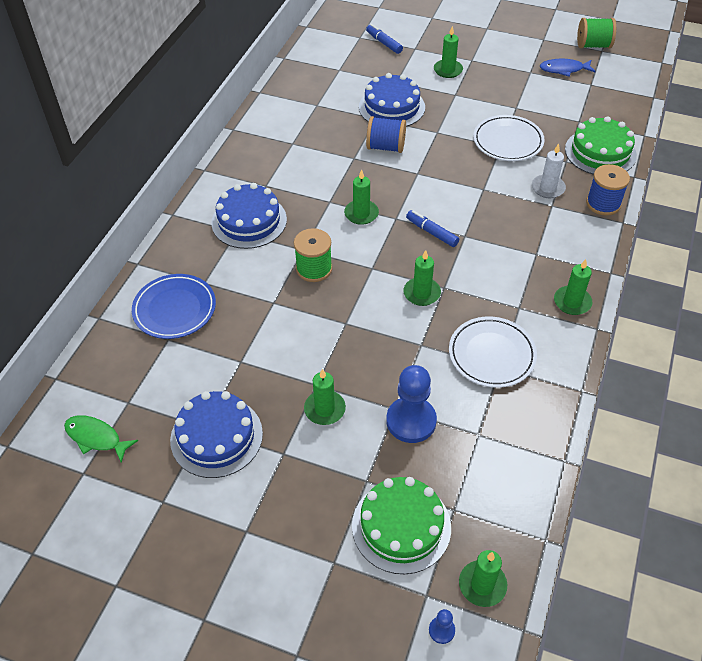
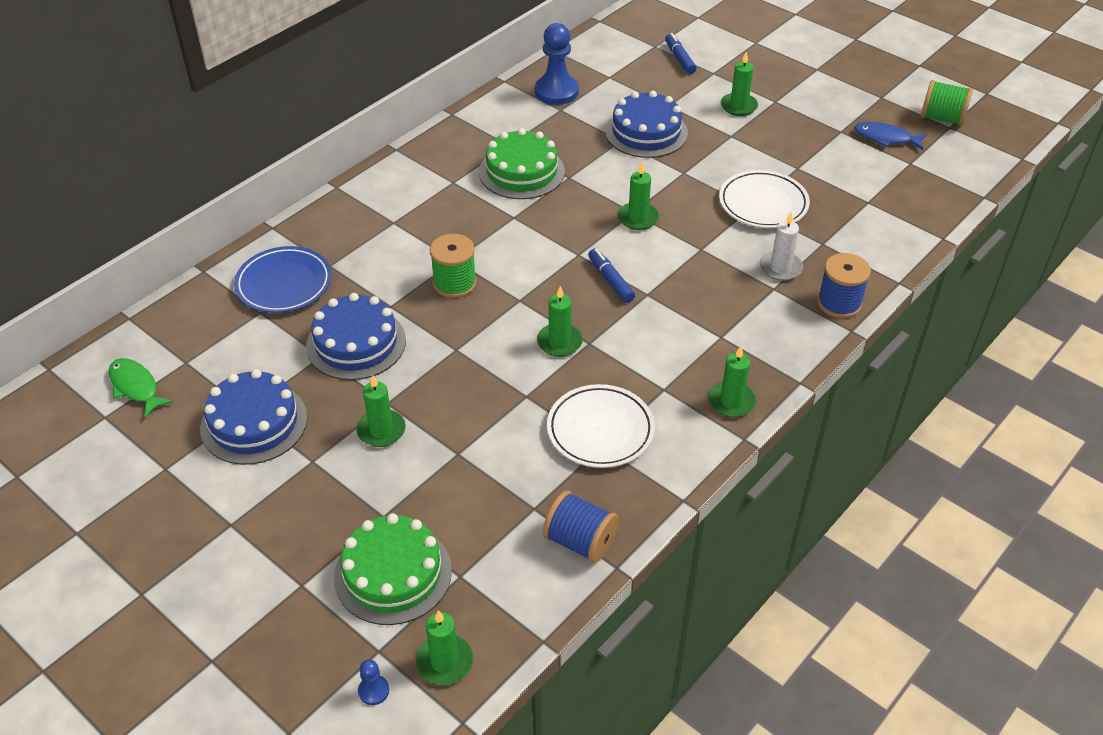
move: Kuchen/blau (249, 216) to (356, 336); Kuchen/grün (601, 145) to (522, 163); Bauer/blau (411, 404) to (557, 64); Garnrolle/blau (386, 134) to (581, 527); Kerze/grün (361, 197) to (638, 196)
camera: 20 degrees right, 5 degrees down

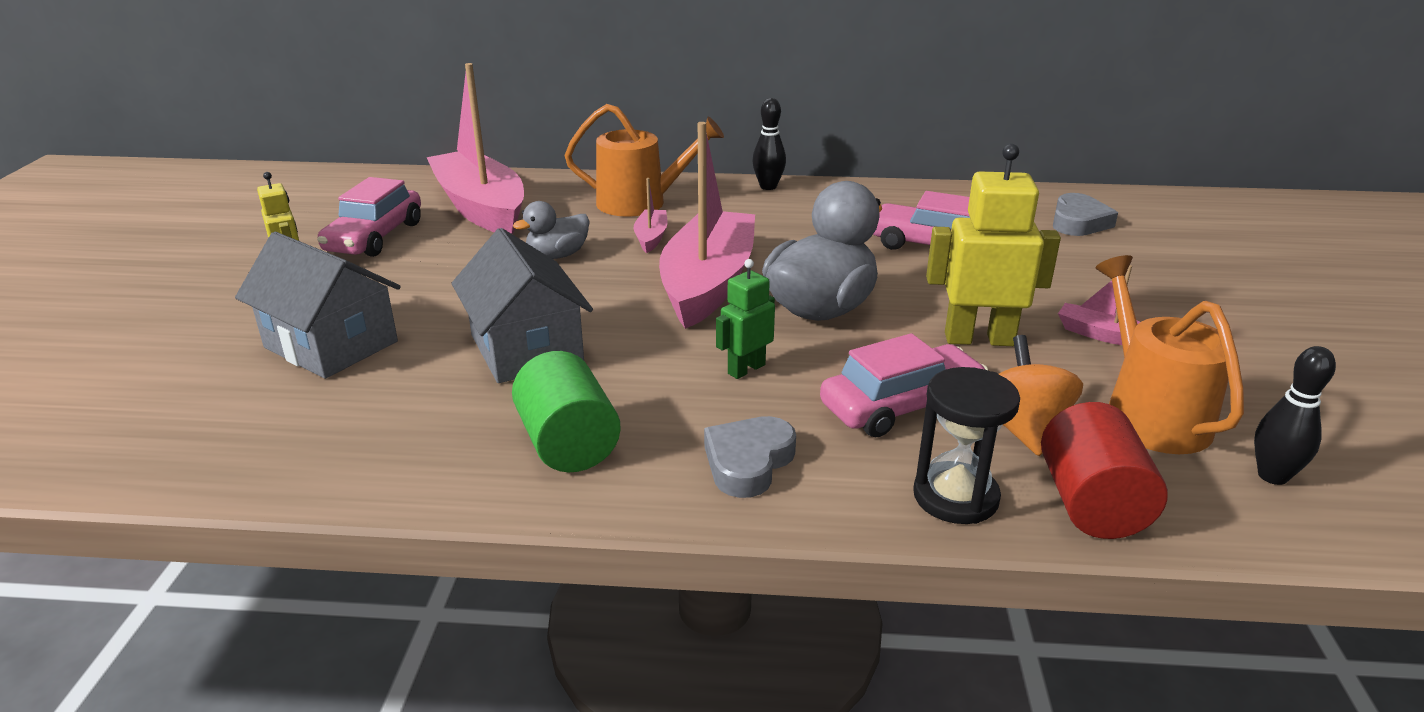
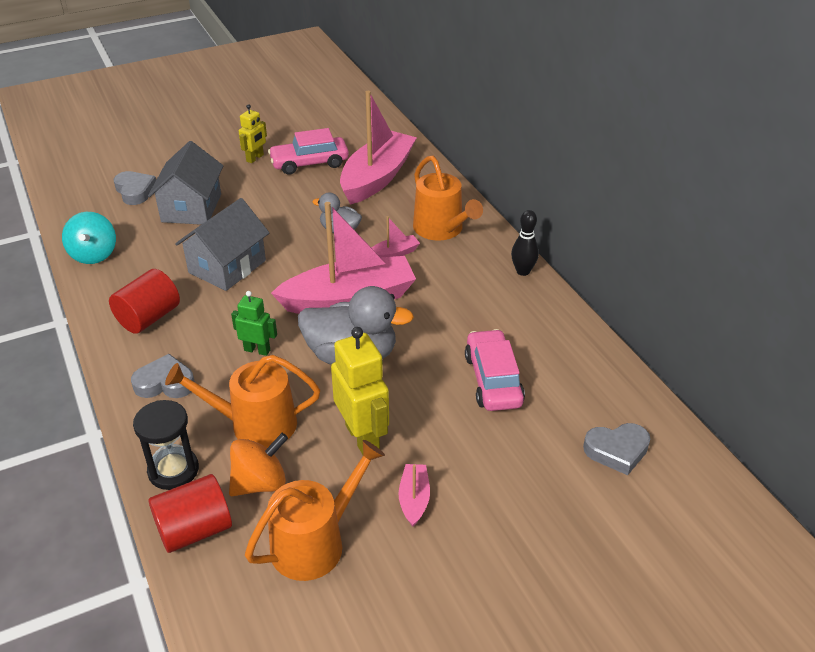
delete: Bowlingkegel/schwarz (1295, 415)
insert: Kreisel/türkis (89, 238); Herz/grau (135, 188)
replace: Auto/rosa (904, 385) to Gießkanne/orange (242, 401)
recolor: Vollzylinder/grün (566, 411) to Vollzylinder/rot (144, 301)
camera: 60 degrees right, 10 degrees up

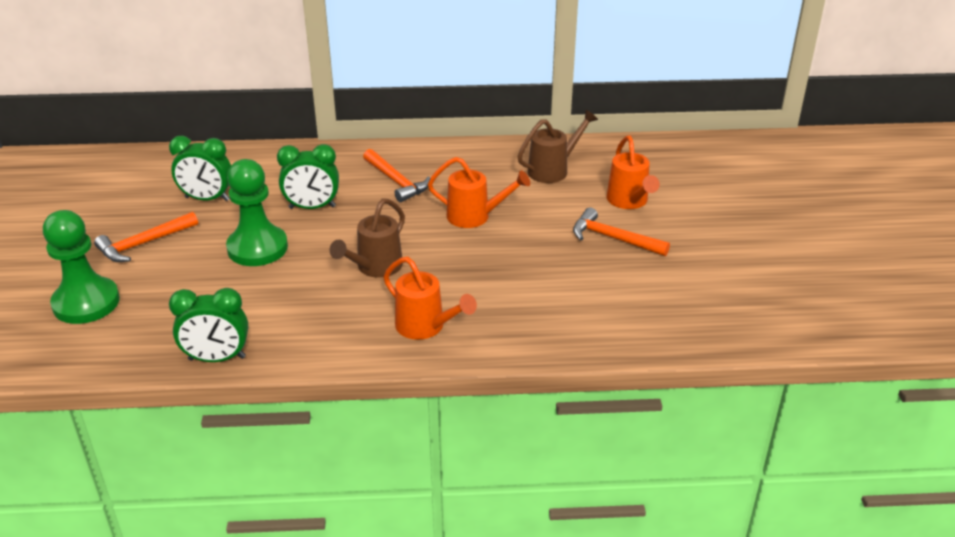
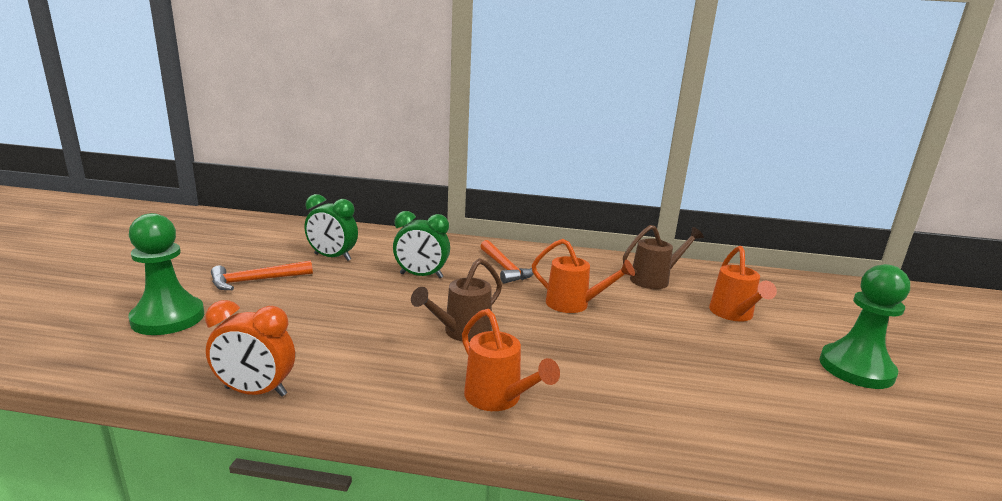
delete: Hammer/orange (621, 231)
move: Bauer/grün (257, 212) to (864, 326)
recolor: Wecker/grün (208, 325) to Wecker/orange (250, 348)
camera: 10 degrees right, 15 degrees down

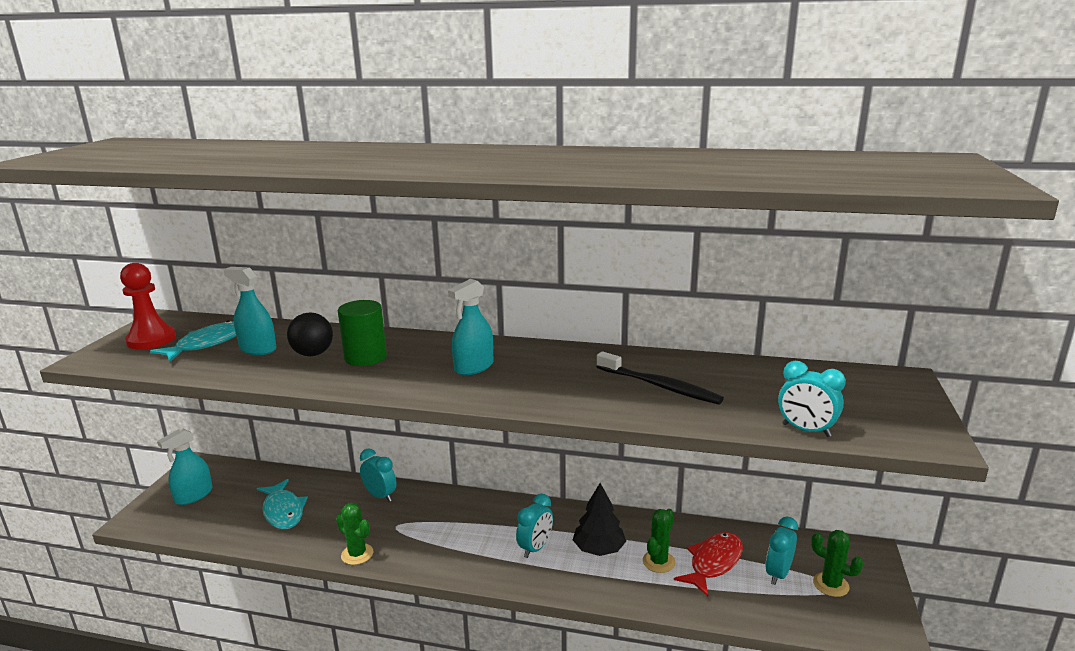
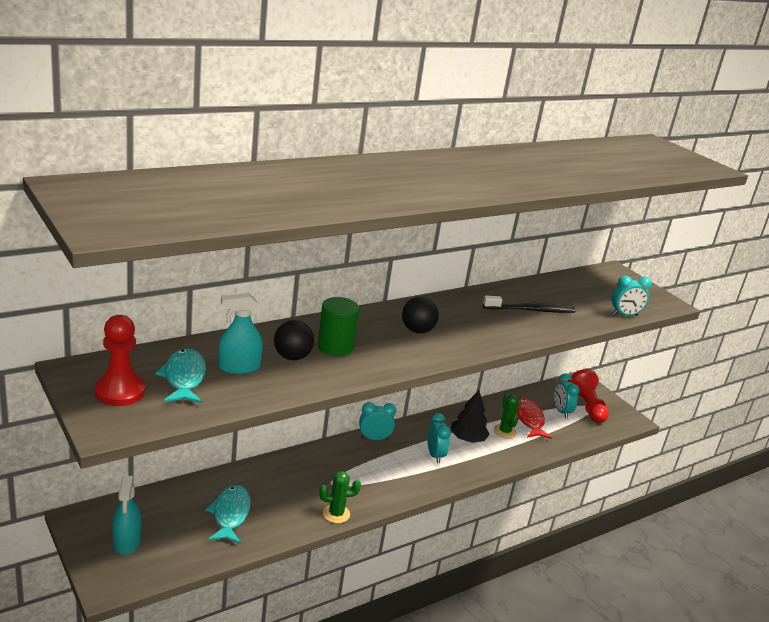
move: Wecker/türkis (378, 475) to (377, 421)
replace: Sprühflasche/türkis (470, 327) to Ball/schwarz (420, 315); Kaktus/grün (837, 563) to Bauer/rot (588, 396)
rotate: Fisch/türkis (282, 504) = (228, 514) 105 degrees counterclockwise
camera: 50 degrees left, 5 degrees up

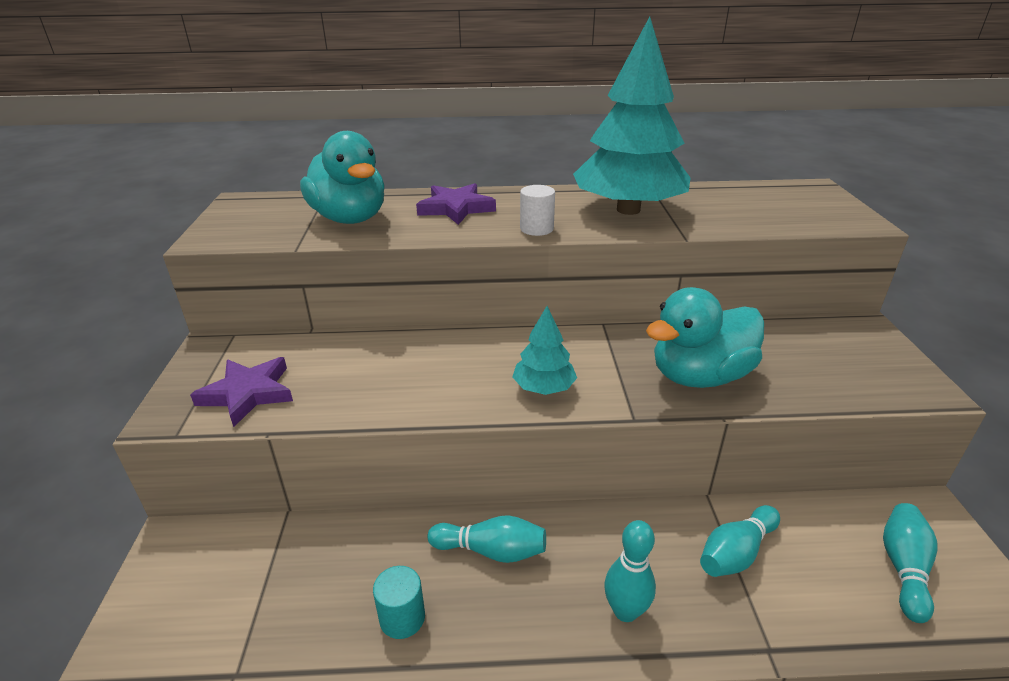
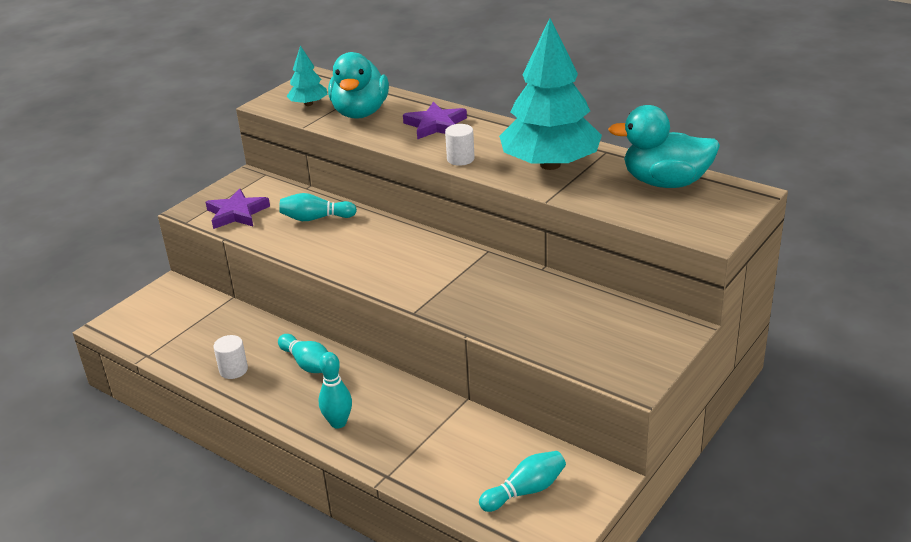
move: Bowlingkegel/türkis (740, 541) to (318, 207); Baum/türkis (544, 350) to (306, 76); Ente/türkis (705, 337) to (664, 146)
recolor: Vollzylinder/türkis (399, 602) to Vollzylinder/weiß (230, 357)
camera: 40 degrees right, 0 degrees up

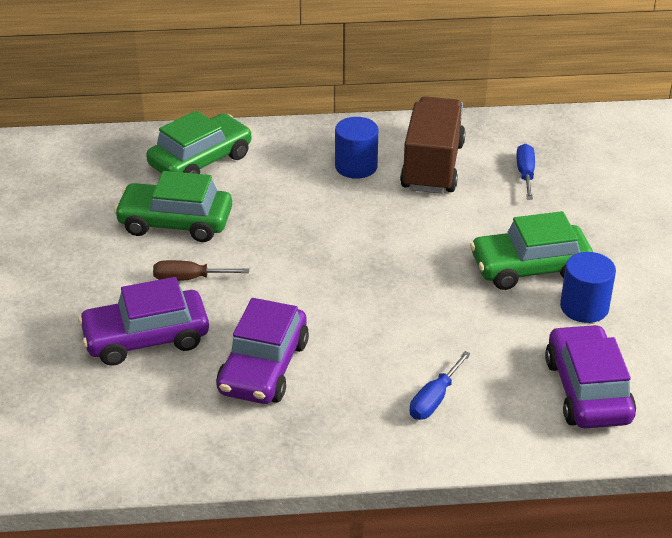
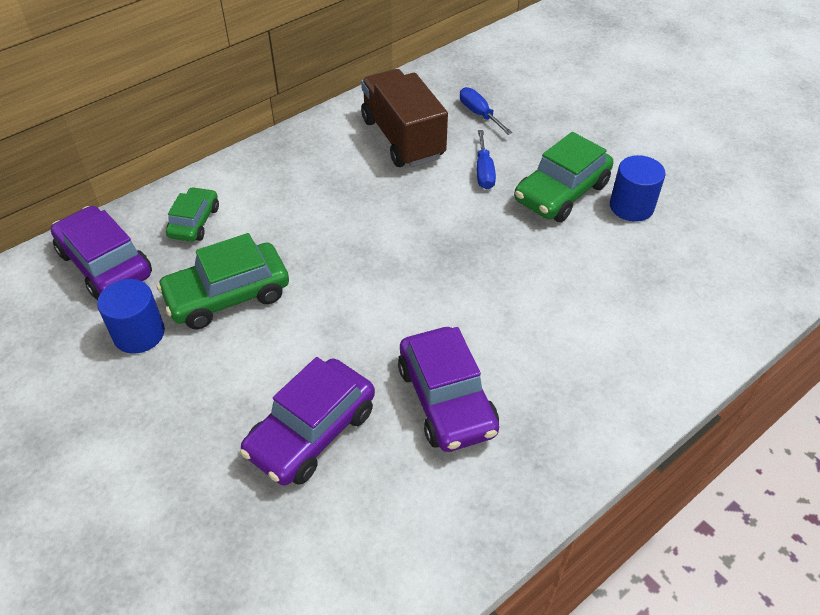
delete: Schraubenzieher/braun (201, 270)
move: Auto/lila (590, 376) to (101, 253); Vollzylinder/blau (356, 148) to (131, 316); Schraubenzieher/blau (440, 385) to (486, 159)
resize: Auto/grün (199, 142) = (192, 214) x0.61
camera: 35 degrees left, 10 degrees up

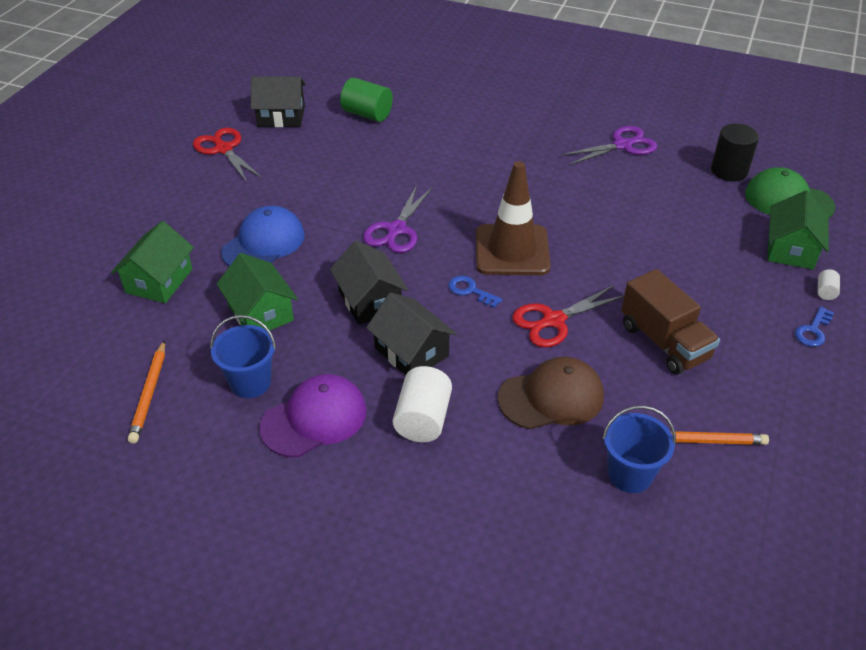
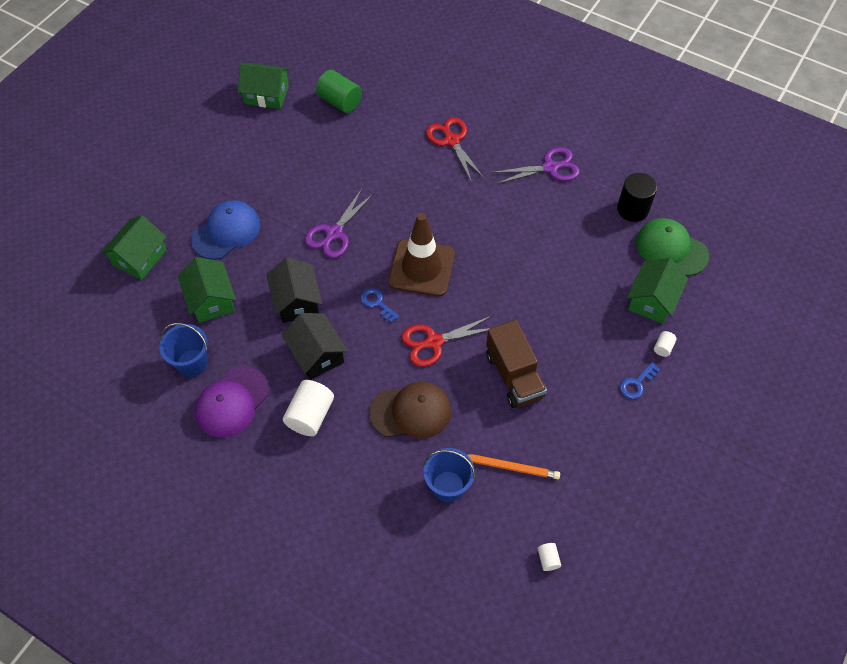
delete: Bleistift/orange (146, 391)
insert: Vollzylinder/weiß (549, 557)
move: Schere/rot (228, 155) to (455, 149)
recolor: Haus/schwarz (278, 101) to Haus/grün (264, 86)
rotate: Kappe/lila (313, 415) = (232, 402) 150 degrees clockwise
camera: 10 degrees right, 15 degrees up

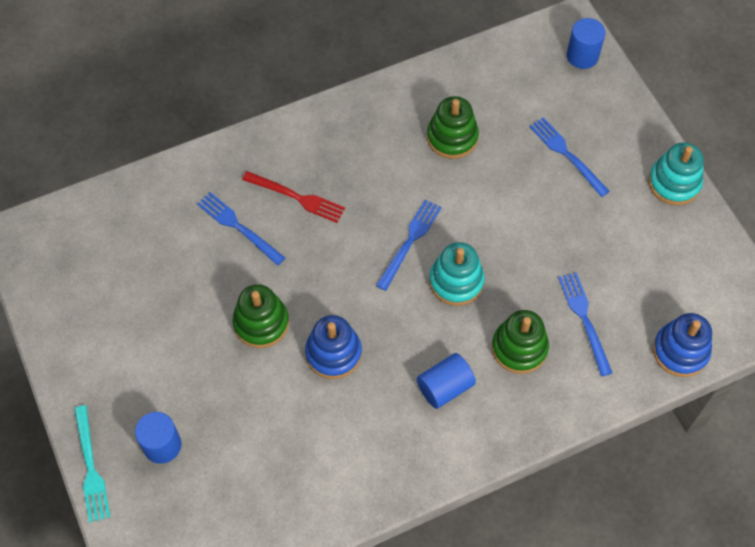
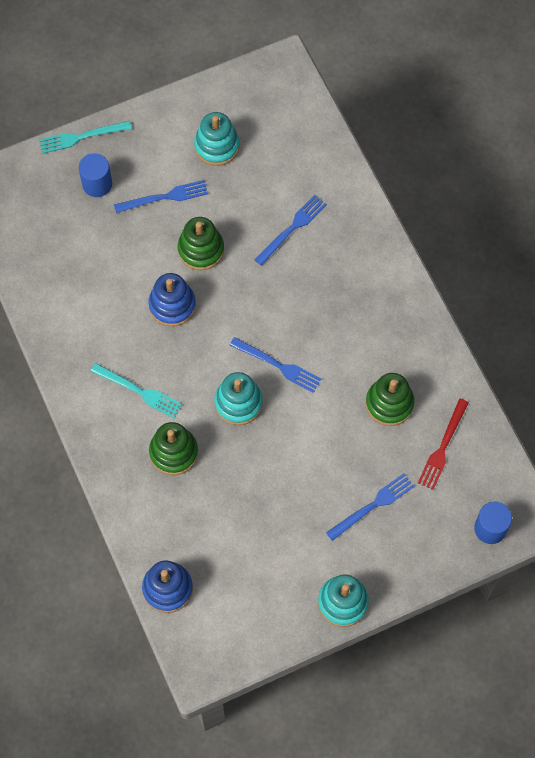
insert: Stapelspielzeug/türkis (217, 139)
move: Gabel/blau (585, 324) to (161, 196); Gabel/rot (293, 197) to (443, 444)
replace: Vollzylinder/blau (446, 381) to Gabel/türkis (137, 390)
camera: 90 degrees right, 5 degrees up

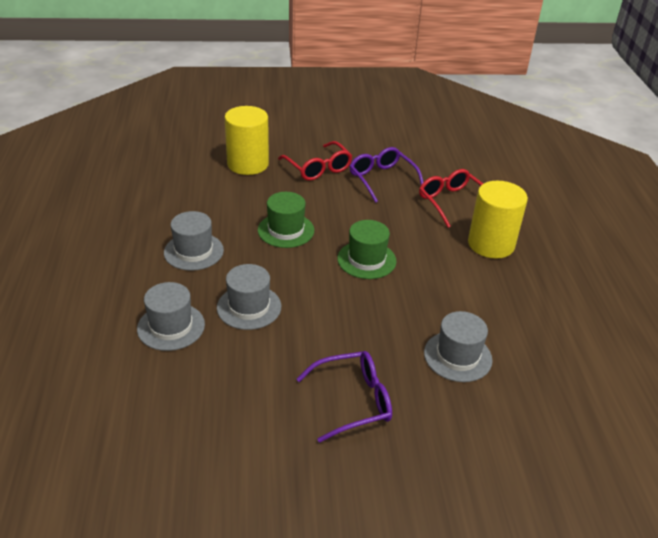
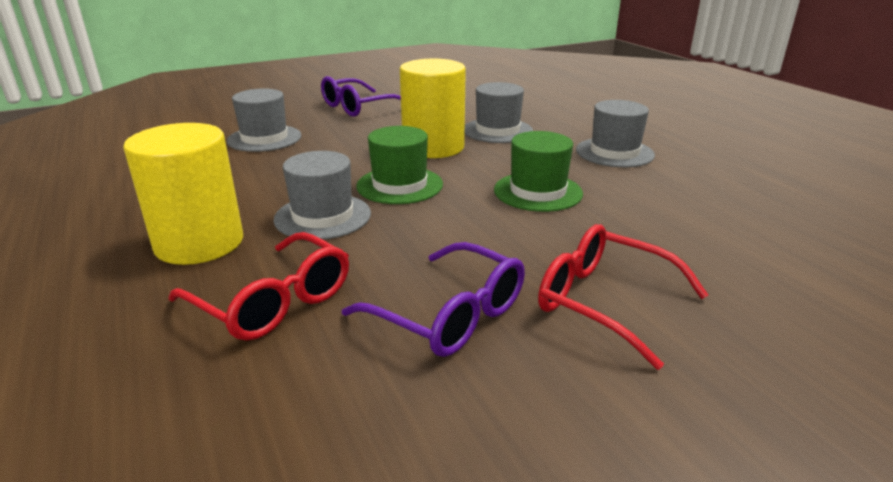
move: Hut/grau (171, 316) to (322, 195); Vollzylinder/gelb (246, 140) to (433, 108)
camera: 160 degrees right, 10 degrees down

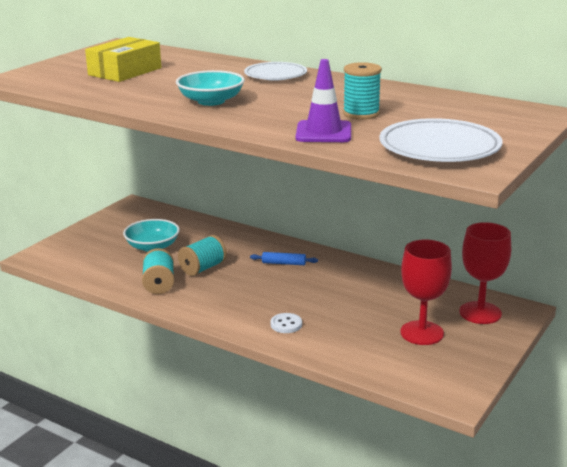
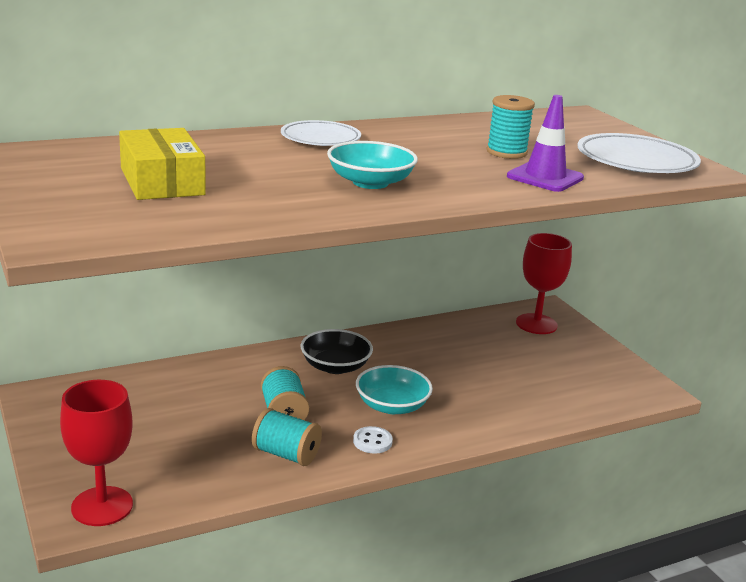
move: Kelch/rot (426, 292) to (96, 453); Knopf/weiß (286, 323) to (373, 440); Schüssel/türkis (151, 235) to (394, 389)
replace: Nudelholz/blau (284, 258) to Schüssel/schwarz (337, 351)
camera: 60 degrees left, 0 degrees up

